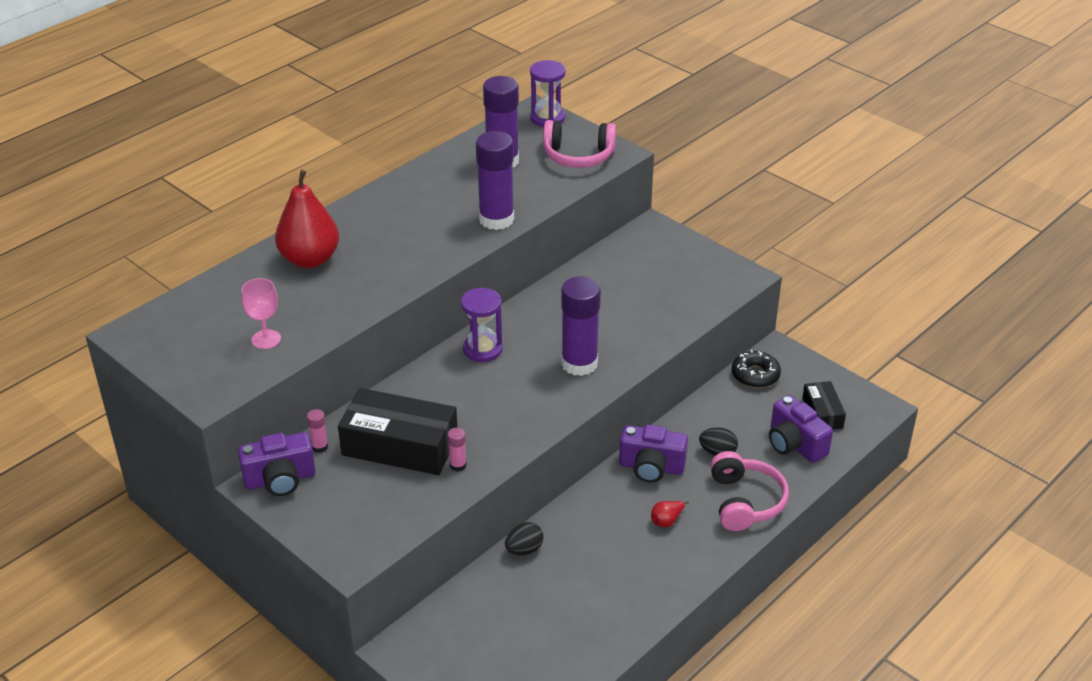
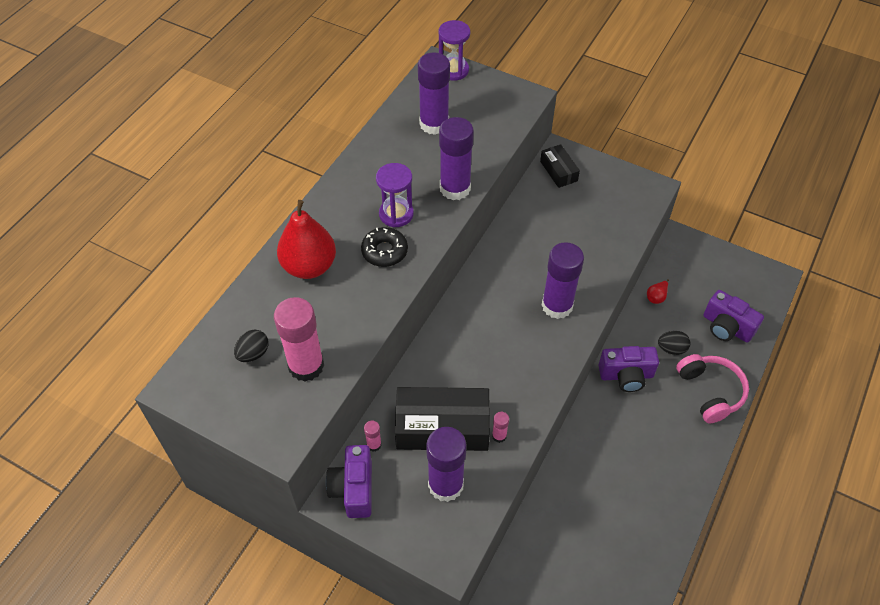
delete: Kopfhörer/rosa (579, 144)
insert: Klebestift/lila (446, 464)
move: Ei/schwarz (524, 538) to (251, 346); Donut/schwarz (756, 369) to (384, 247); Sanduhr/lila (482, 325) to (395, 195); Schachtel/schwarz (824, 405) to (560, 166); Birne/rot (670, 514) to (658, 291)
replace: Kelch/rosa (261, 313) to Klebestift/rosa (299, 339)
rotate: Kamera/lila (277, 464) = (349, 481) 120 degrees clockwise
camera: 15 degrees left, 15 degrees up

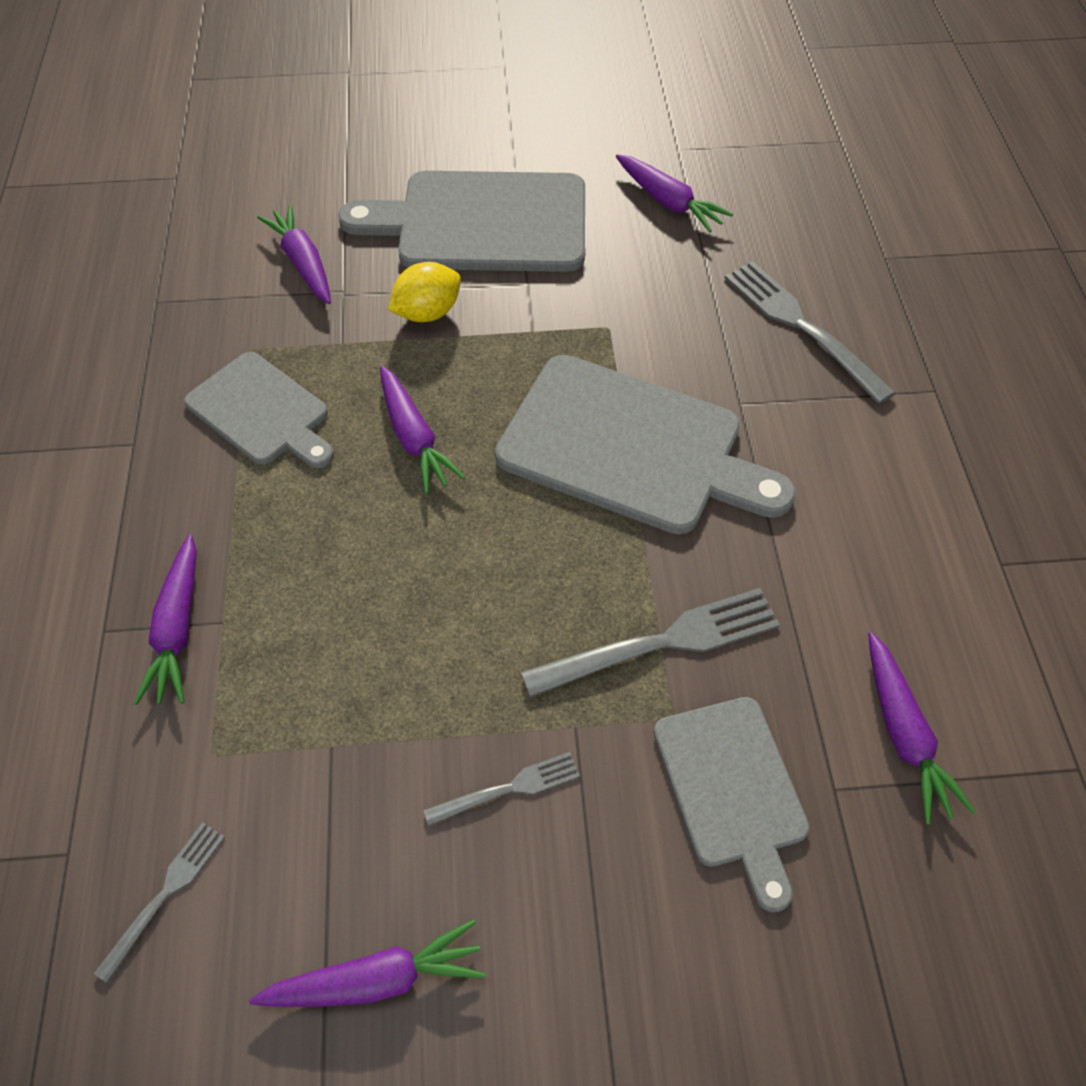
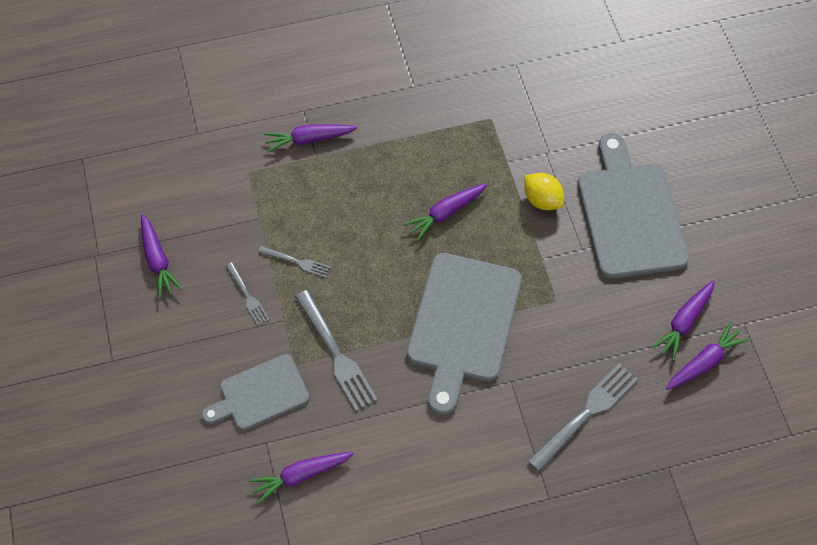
delete: Schneidebrett/grau (259, 410)
move: Gabel/grau (159, 902) to (294, 262); Karotte/lila (294, 254) to (707, 356)
camera: 80 degrees right, 5 degrees up

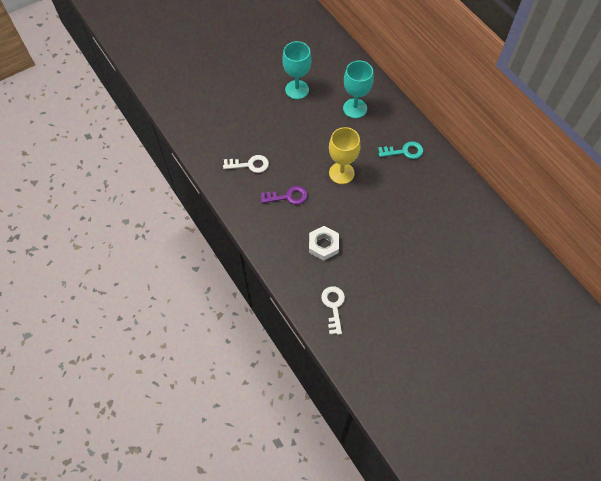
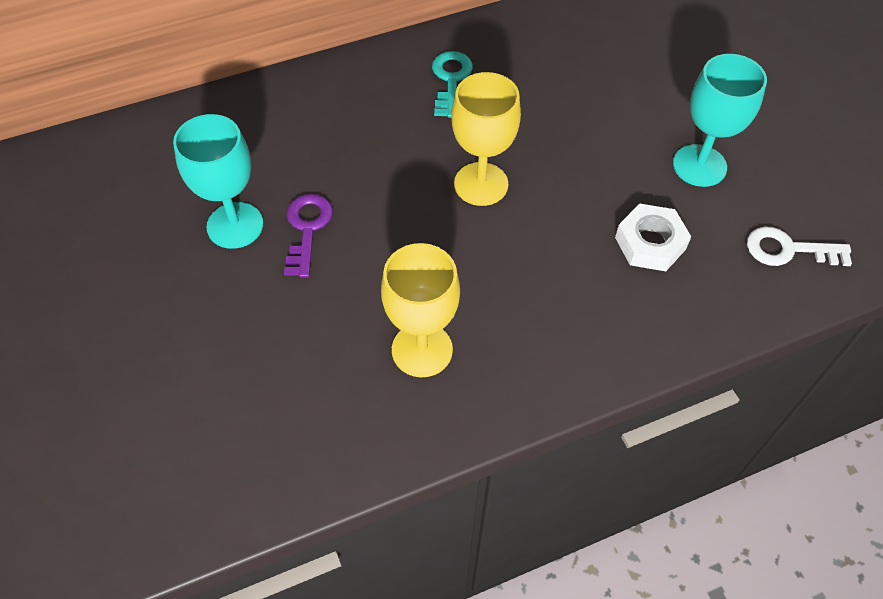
move: Schlüssel/lila (284, 195) to (308, 236); Kelch/türkis (358, 89) to (720, 120)
replace: Schlüssel/weiß (246, 164) to Kelch/gelb (420, 310)
camera: 80 degrees left, 5 degrees down

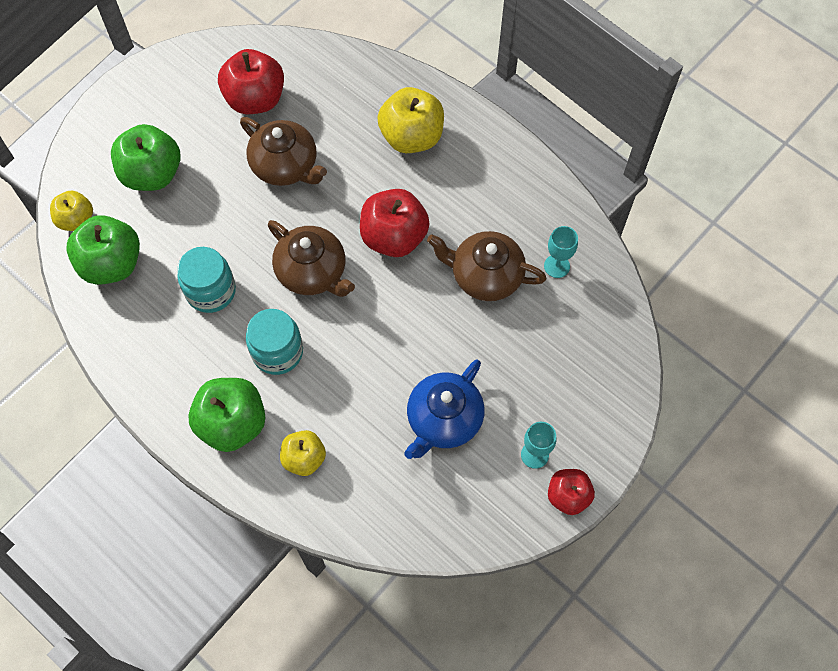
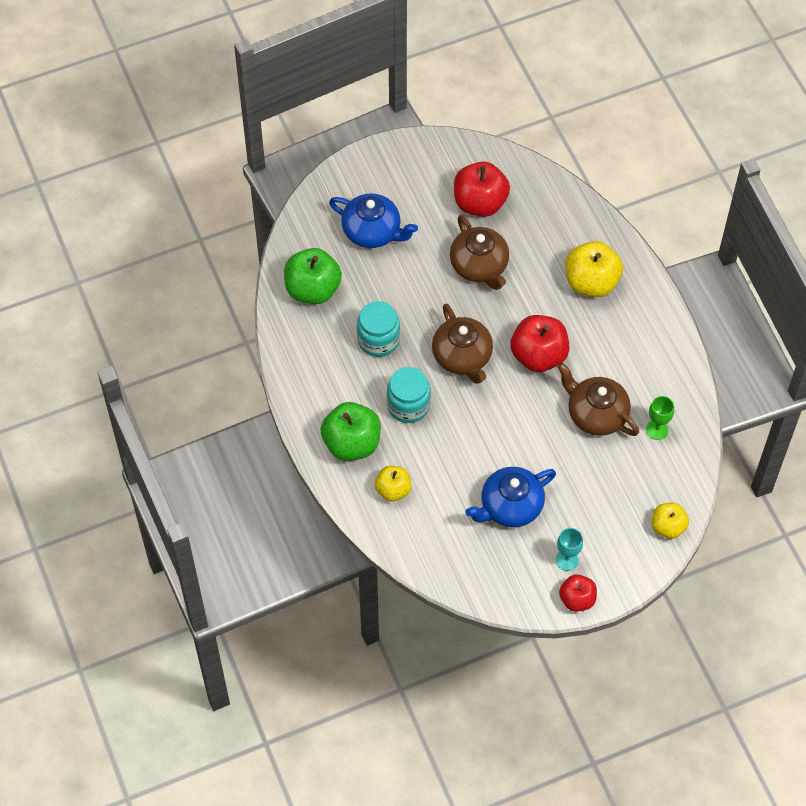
move: Apfel/gelb (71, 211) to (670, 521)
replace: Apfel/grün (146, 157) to Teekanne/blau (373, 220)
recolor: Kelch/türkis (561, 252) to Kelch/grün (660, 418)
camera: 25 degrees right, 5 degrees down

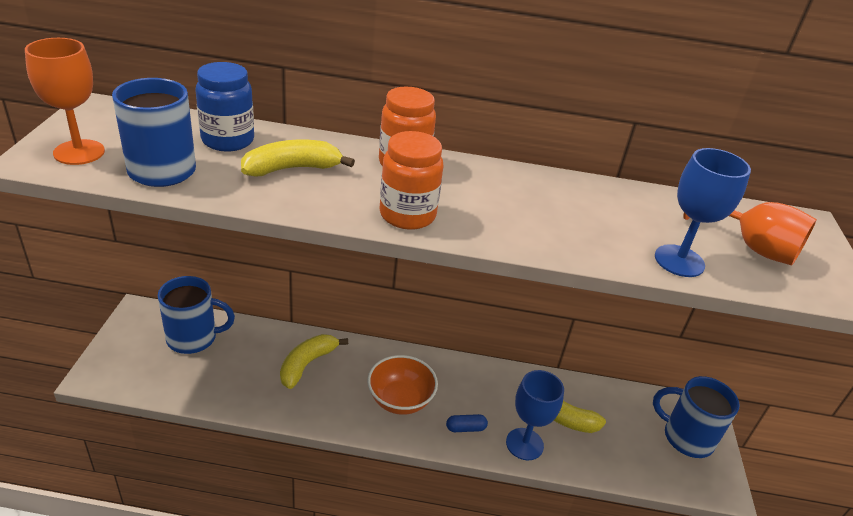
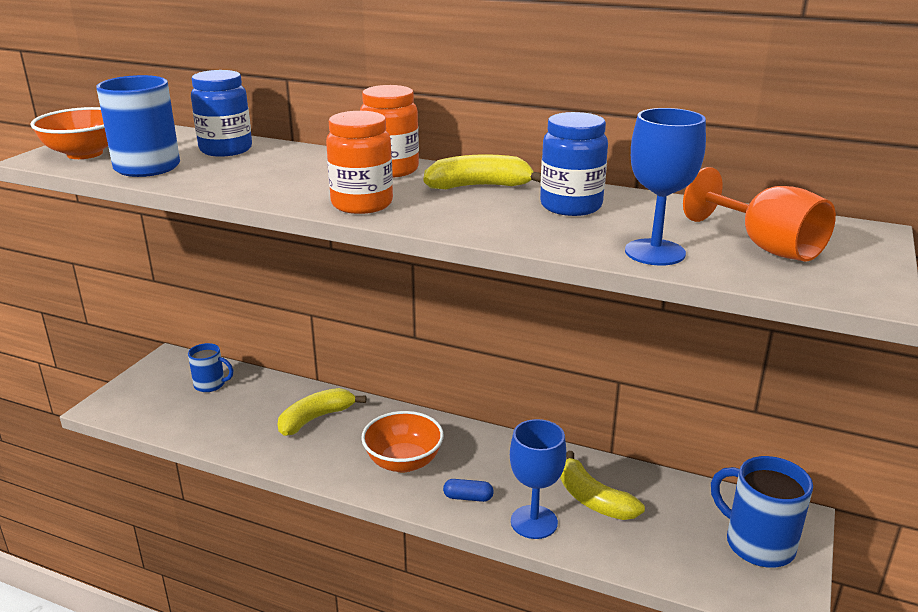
insert: Einmachglas/blau (574, 164)
move: Banane/gelb (298, 158) to (482, 171)
replace: Kelch/orange (65, 101) to Schüssel/orange (69, 133)
resize: Tasse/blau (196, 315) = (210, 367) x0.59
camera: 20 degrees right, 10 degrees down

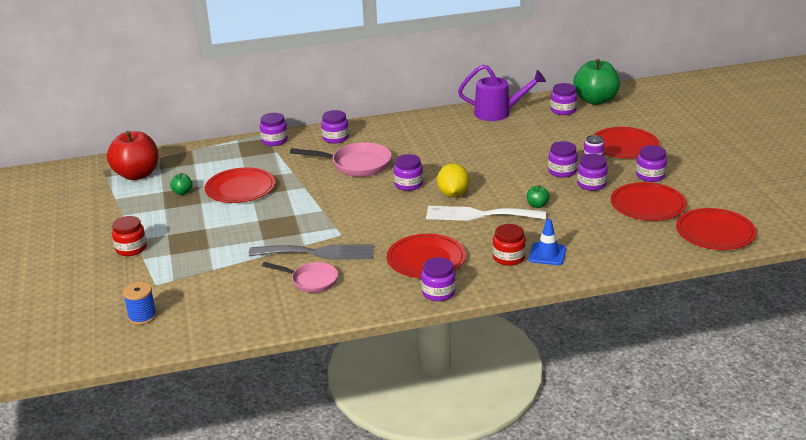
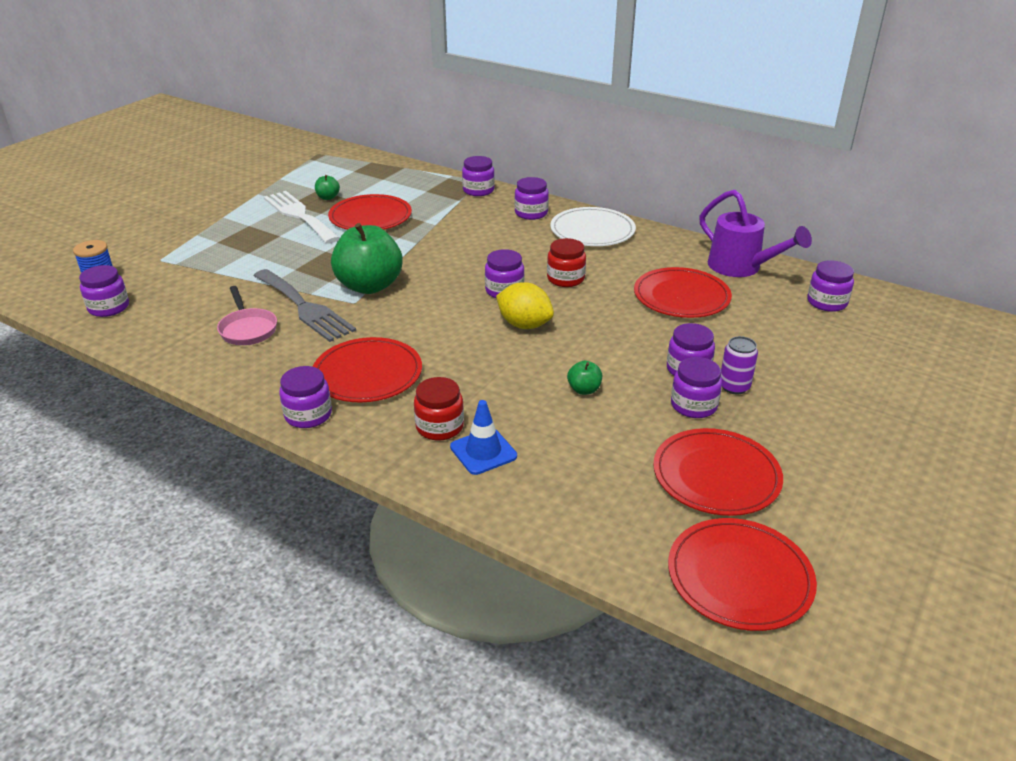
delete: Apfel/rot (132, 155); Pfanne/rosa (341, 159)
insert: Teller/weiß (593, 226)
move: Einmachglas/lila (651, 163) to (104, 291); Gabel/weiß (486, 213) to (302, 217); Apfel/grün (597, 82) to (367, 258); Einmachglas/rot (129, 236) to (566, 262); Teller/rot (626, 143) to (683, 292)
rotate: Zitrone/gelb (453, 180) = (525, 305) 75 degrees clockwise
camera: 45 degrees right, 5 degrees up

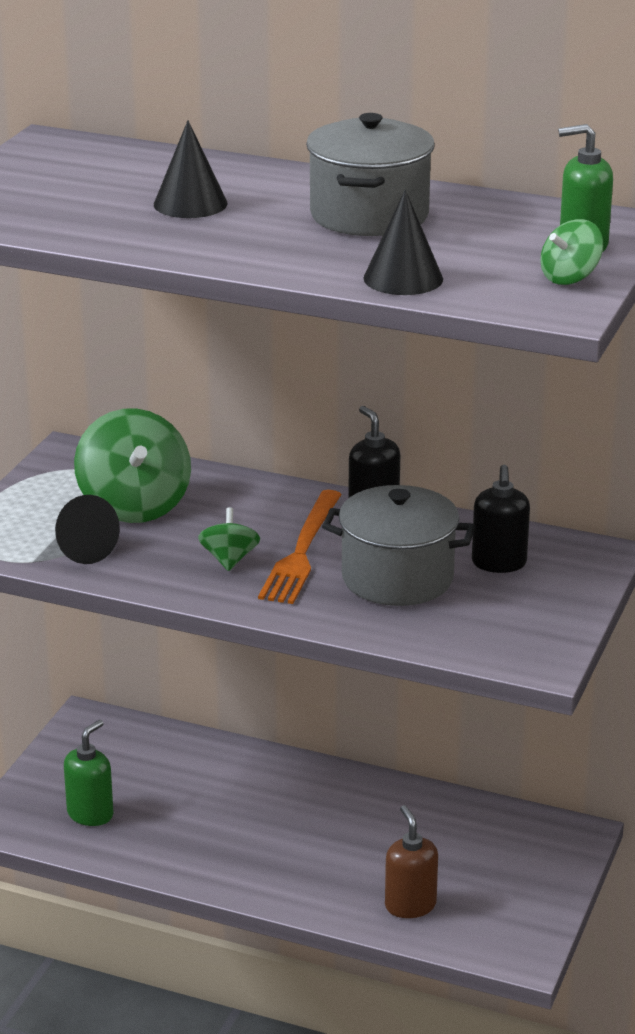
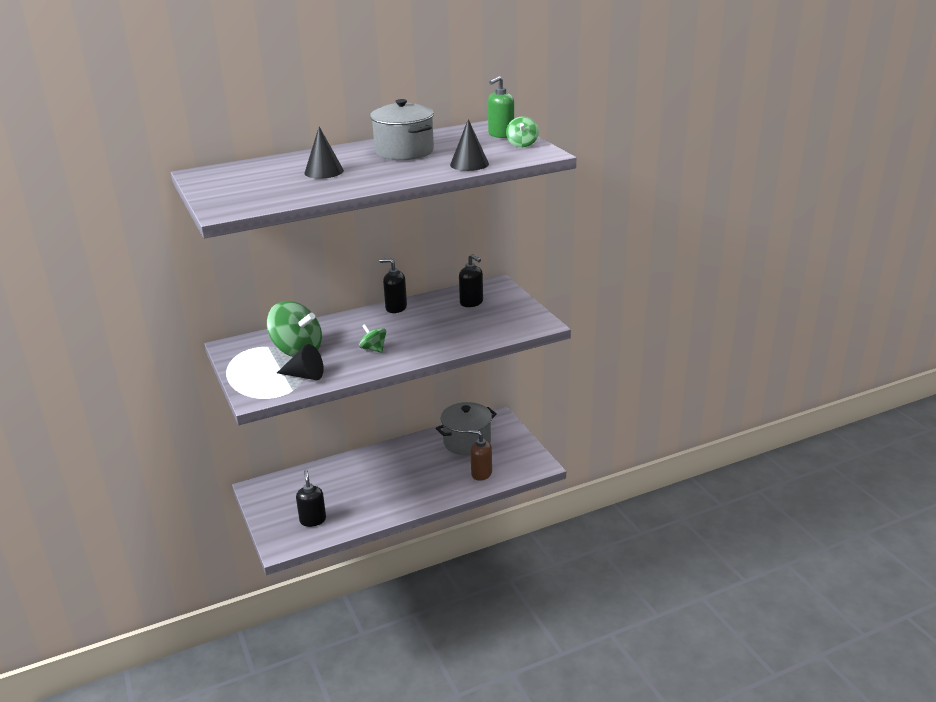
delete: Gabel/orange (300, 547)
move: Kochtopf/grau (398, 545) to (466, 428)
recolor: Seifenspender/grün (89, 773) to Seifenspender/schwarz (311, 498)
camera: 45 degrees left, 0 degrees up

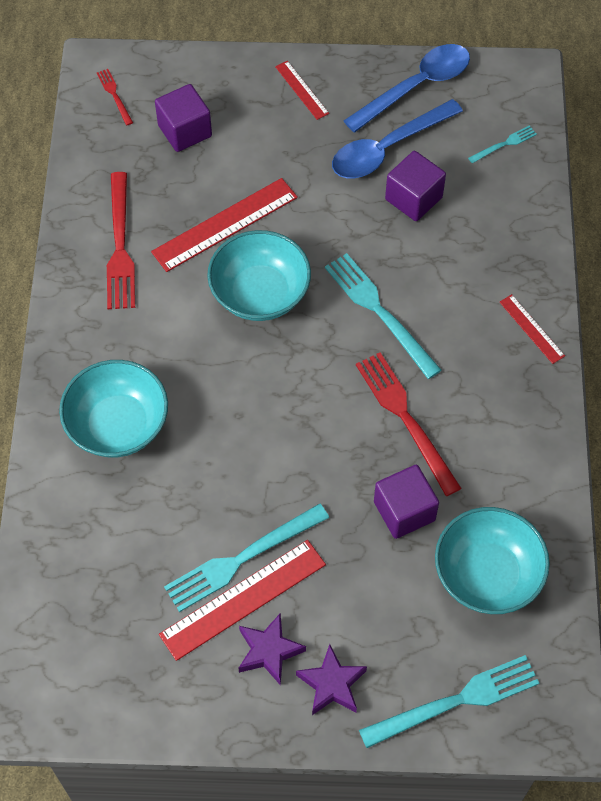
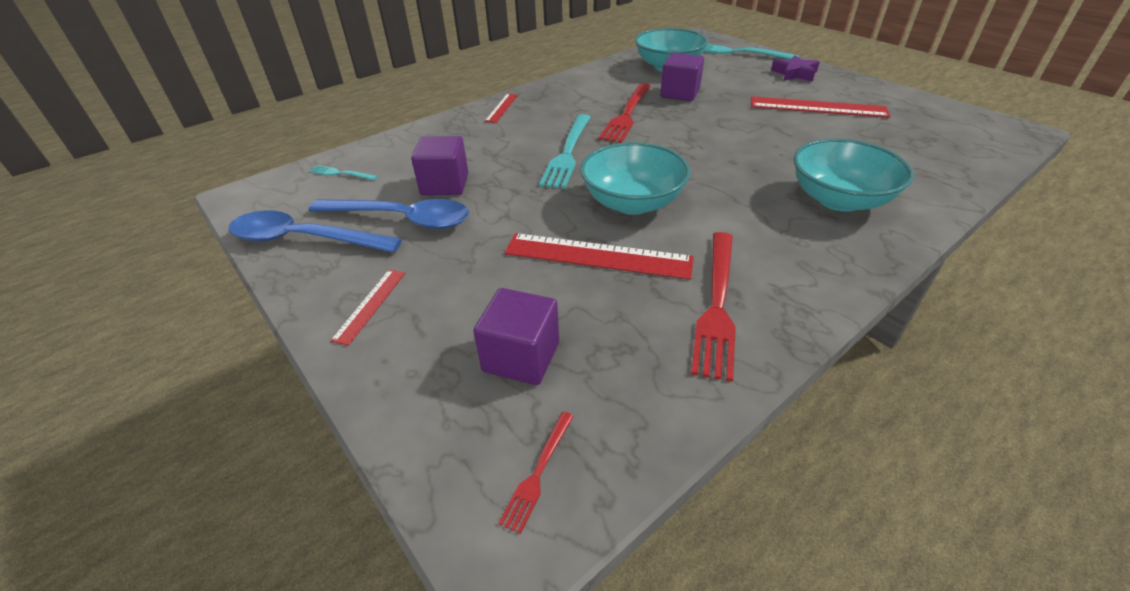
delete: Gabel/türkis (246, 557); Stern/lila (272, 649)
rotate: Gabel/rot (121, 240) = (713, 307) 150 degrees clockwise
camera: 130 degrees left, 20 degrees down

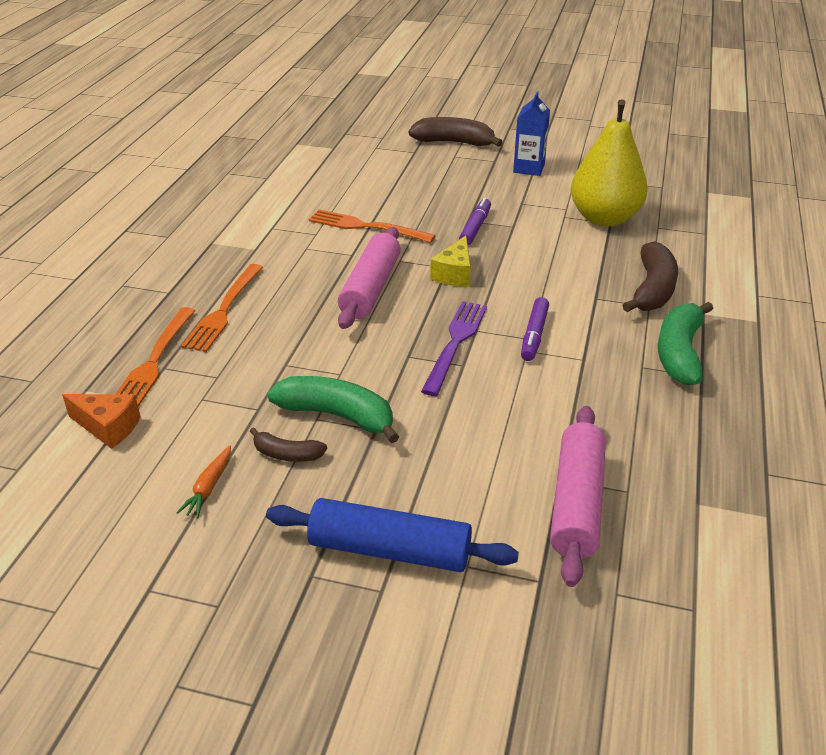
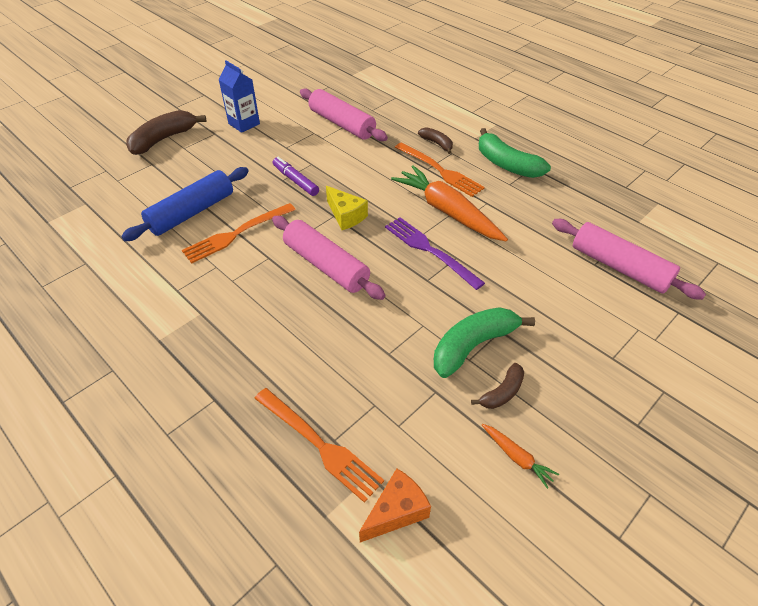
move: Nudelholz/blau (392, 535) to (185, 204); Gabel/orange (222, 308) to (440, 169)
replace: Birne/gelb (609, 163) to Nudelholz/rosa (344, 114); Filzstift/lila (535, 329) to Karotte/orange (449, 203)
resize: Banane/braun (650, 276) = (435, 140) x0.55
camera: 60 degrees left, 10 degrees up

